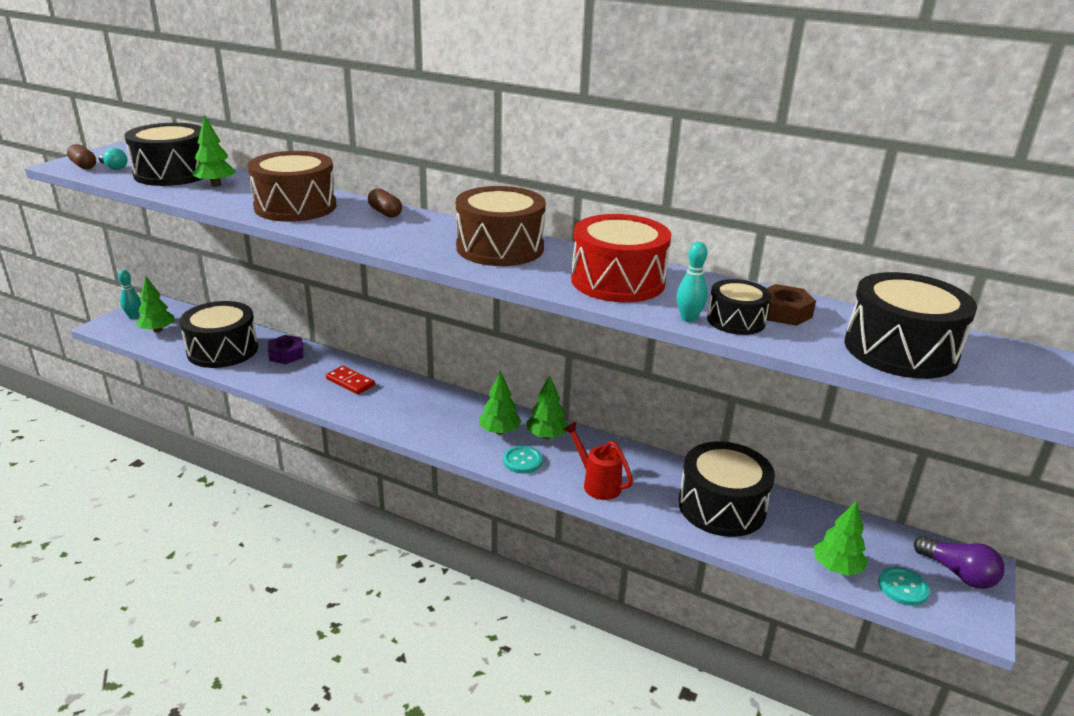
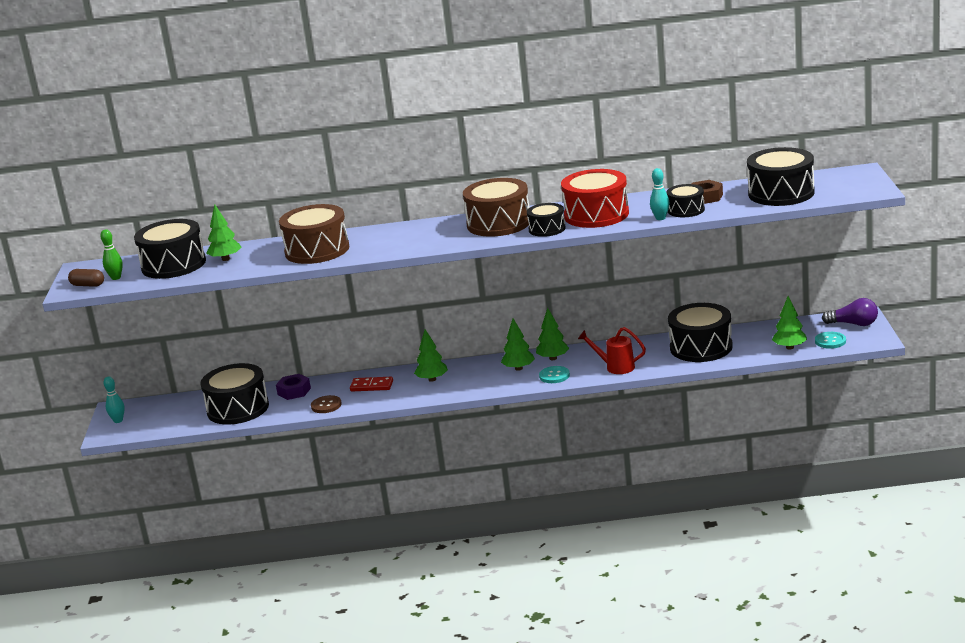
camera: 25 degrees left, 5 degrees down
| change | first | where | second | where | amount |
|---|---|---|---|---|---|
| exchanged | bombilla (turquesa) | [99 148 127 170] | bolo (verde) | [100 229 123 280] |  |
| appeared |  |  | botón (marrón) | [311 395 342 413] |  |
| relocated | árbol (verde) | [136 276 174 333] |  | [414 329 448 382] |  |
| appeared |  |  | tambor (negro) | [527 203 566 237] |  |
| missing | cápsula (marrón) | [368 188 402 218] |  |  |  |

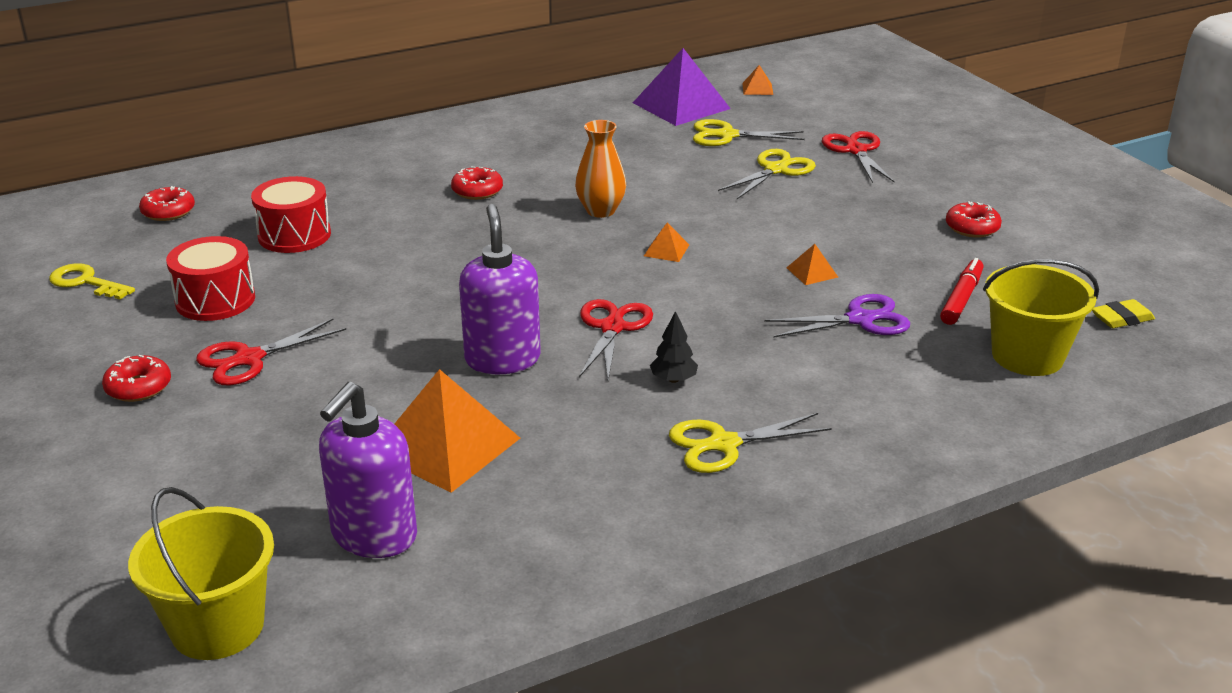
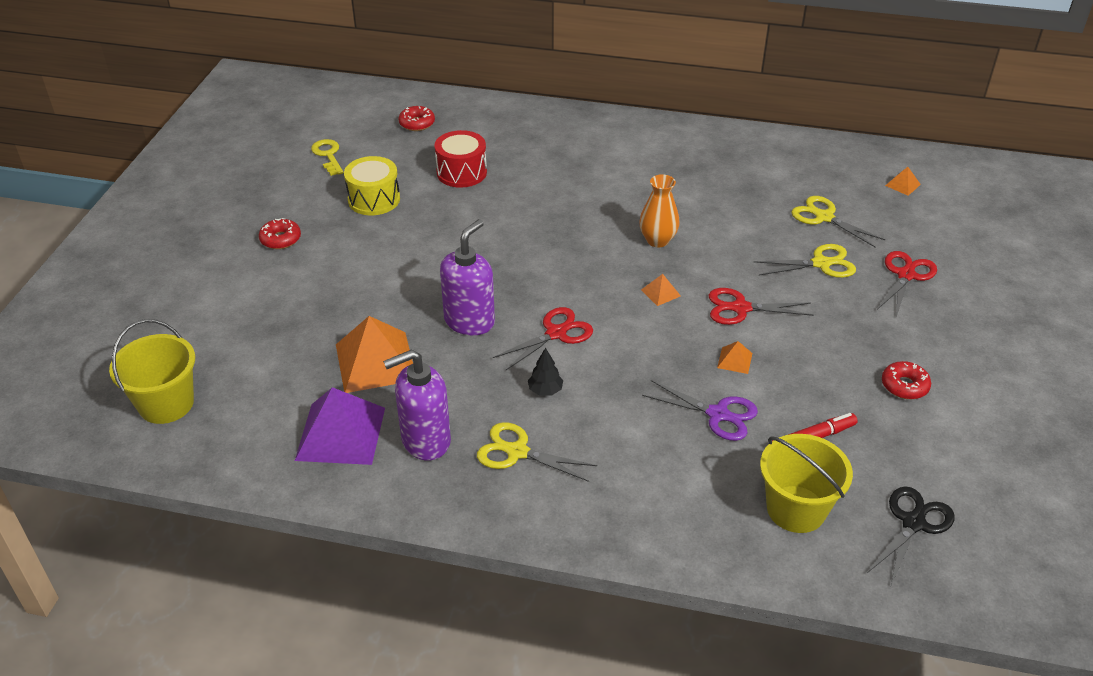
camera: 40 degrees right, 10 degrees up
| change | first | where | second | where | amount |
|---|---|---|---|---|---|
| relocated | pirámide (morado) | [633 48 731 126] |  | [295 387 385 465] |  |
| colour | tambor (rojo) | [166 236 255 321] | tambor (amarillo) | [344 156 400 215] |  |
| relocated | dispensador de jabón (morado) | [319 382 417 558] |  | [383 350 451 460] |  |
| relocated | tijeras (rojo) | [196 318 346 386] |  | [709 288 814 325] |  |
| exchanged | goma de borrar (amarillo) | [1092 299 1155 328] | tijeras (negro) | [867 486 955 585] |  |
| missing | rosquilla (rojo) | [451 167 503 200] |  |  |  |

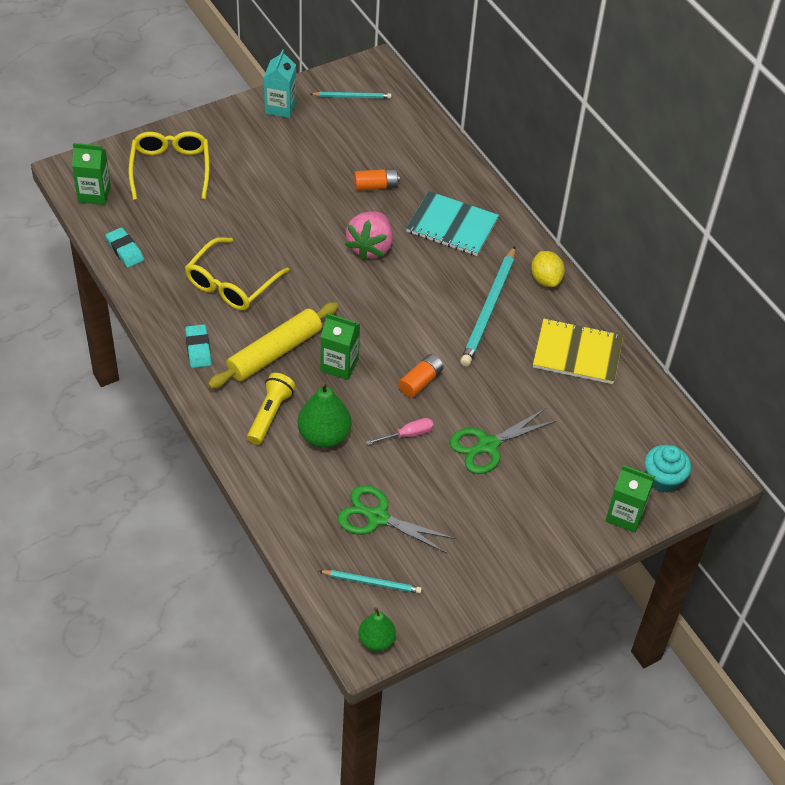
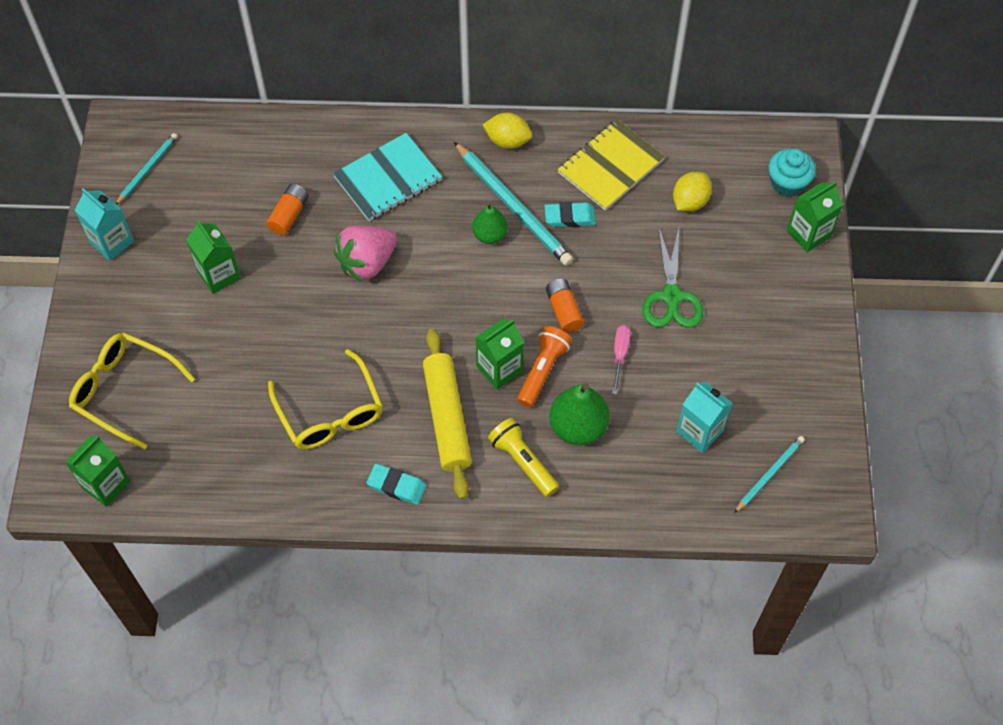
camera: 55 degrees left, 10 degrees up
| change | first | where | second | where | amount |
|---|---|---|---|---|---|
| appeared |  |  | cartón de leche (verde) | [186 220 241 294] |  |
| spun | fresa (rosa) | [345 211 393 261] |  | [334 226 397 283] | 90 degrees clockwise |
| relocated | pera (verde) | [358 607 396 651] |  | [472 202 508 244] |  |
| appeared |  |  | lámpara de mano (naranja) | [517 326 572 408] |  |
| relocated | goma de borrar (turquesa) | [105 227 144 268] |  | [544 202 596 227] |  |
| appeared |  |  | limón (amarillo) | [673 172 712 212] |  |
| exchanged | tijeras (verde) | [338 485 455 553] | cartón de leche (turquesa) | [676 382 733 453] |  |

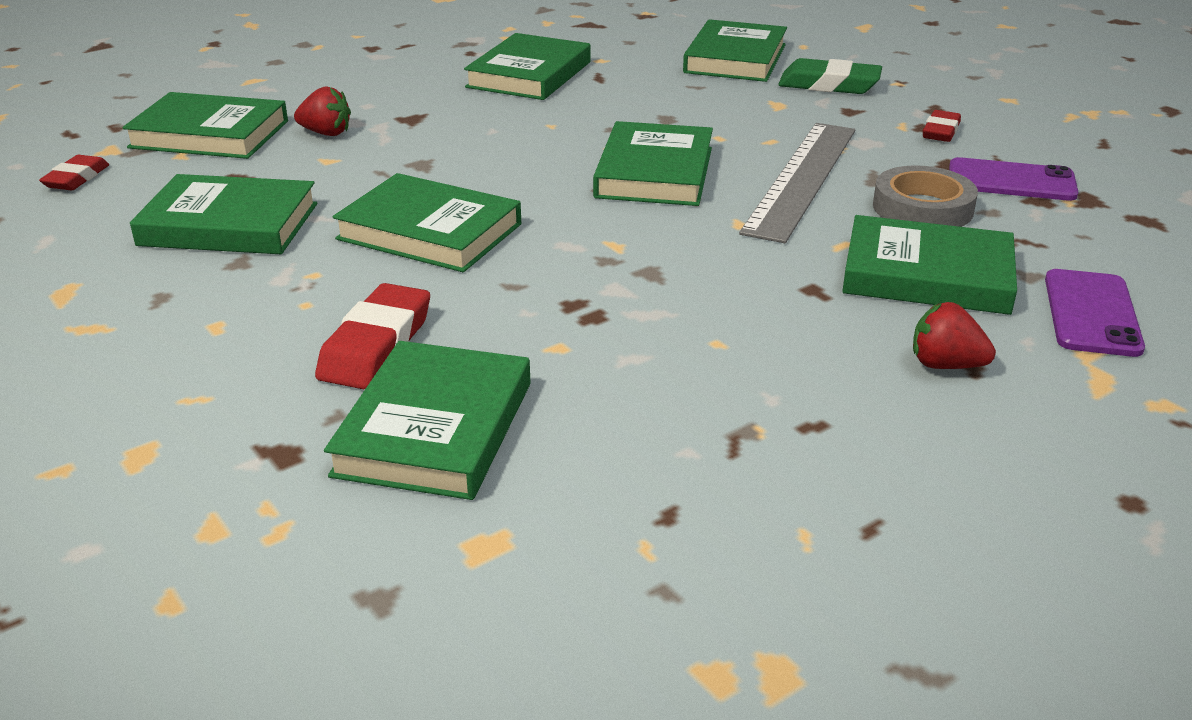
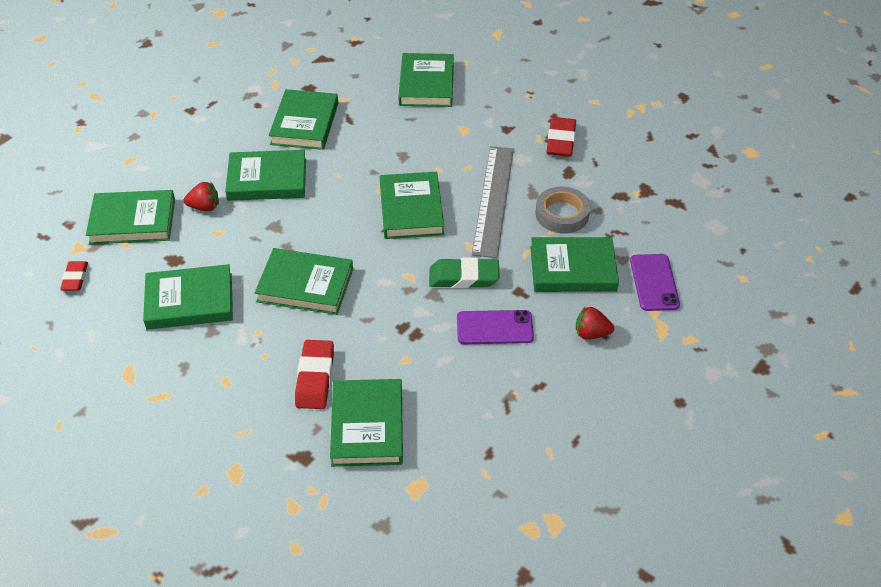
camera: 15 degrees left, 15 degrees up
| change | first | where | second | where | amount |
|---|---|---|---|---|---|
| appeared |  |  | libro (verde) | [225 150 306 201] |  |
| relocated | goma de borrar (verde) | [778 58 882 94] |  | [429 257 500 288] |  |
| relocated | móvil (morado) | [949 157 1078 201] |  | [457 310 534 344] |  |
| size | goma de borrar (rojo) | [923 110 961 142] |  | [547 117 576 157] | x1.58 |

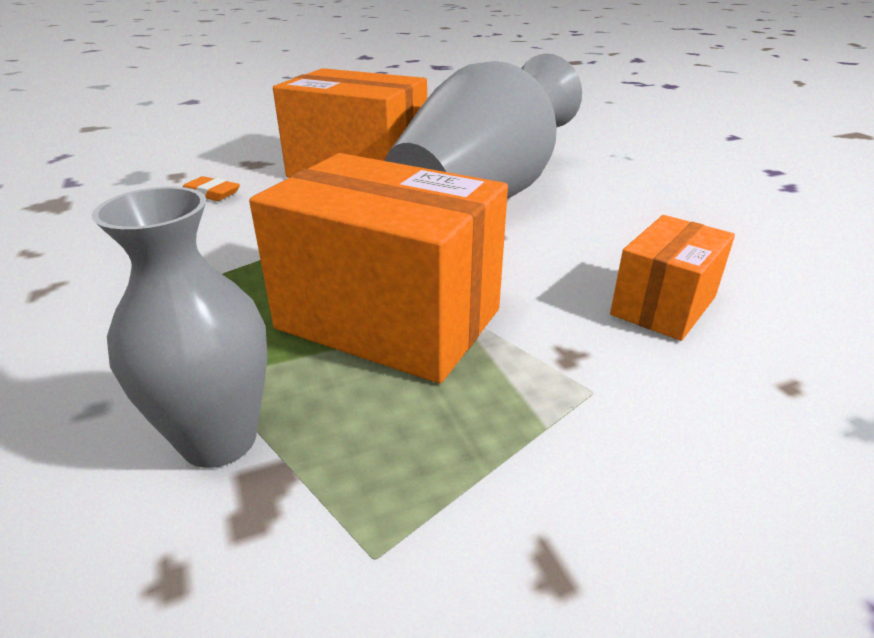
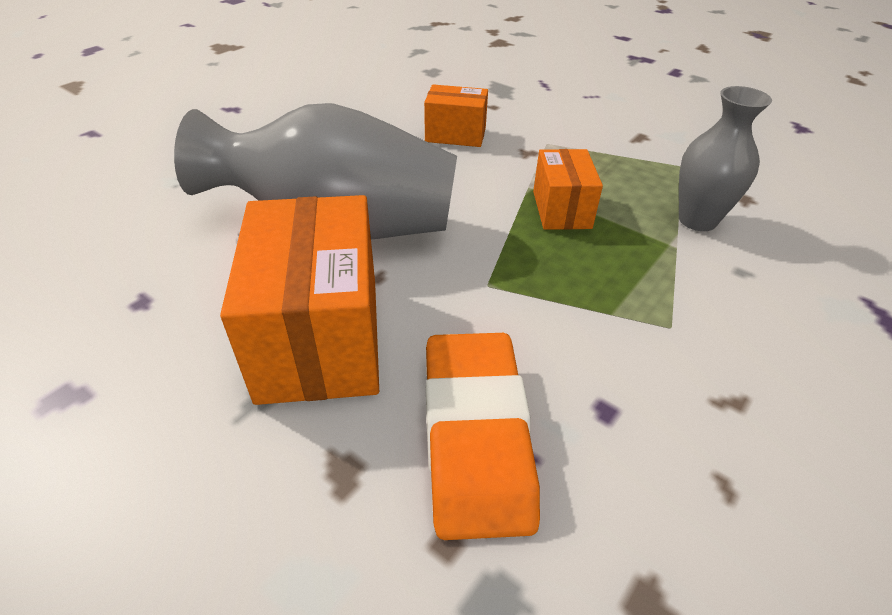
camera: 120 degrees left, 10 degrees up
| change | first | where | second | where | amount |
|---|---|---|---|---|---|
| size | goma de borrar (naranja) | [183 176 240 201] |  | [426 333 540 540] | x2.48 |
| size | caja (naranja) | [249 153 508 383] |  | [533 149 603 230] | x0.55 |

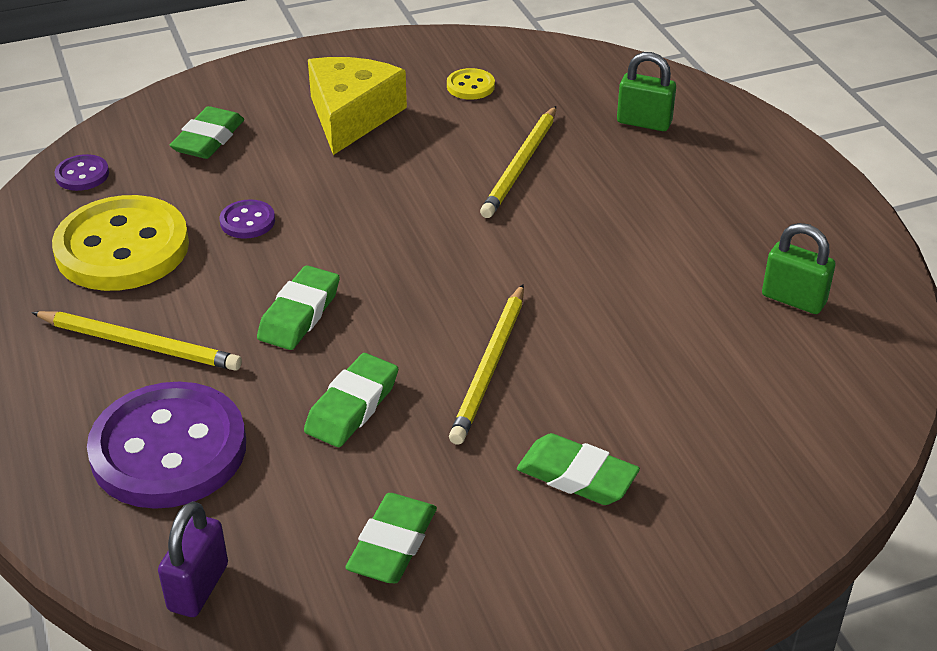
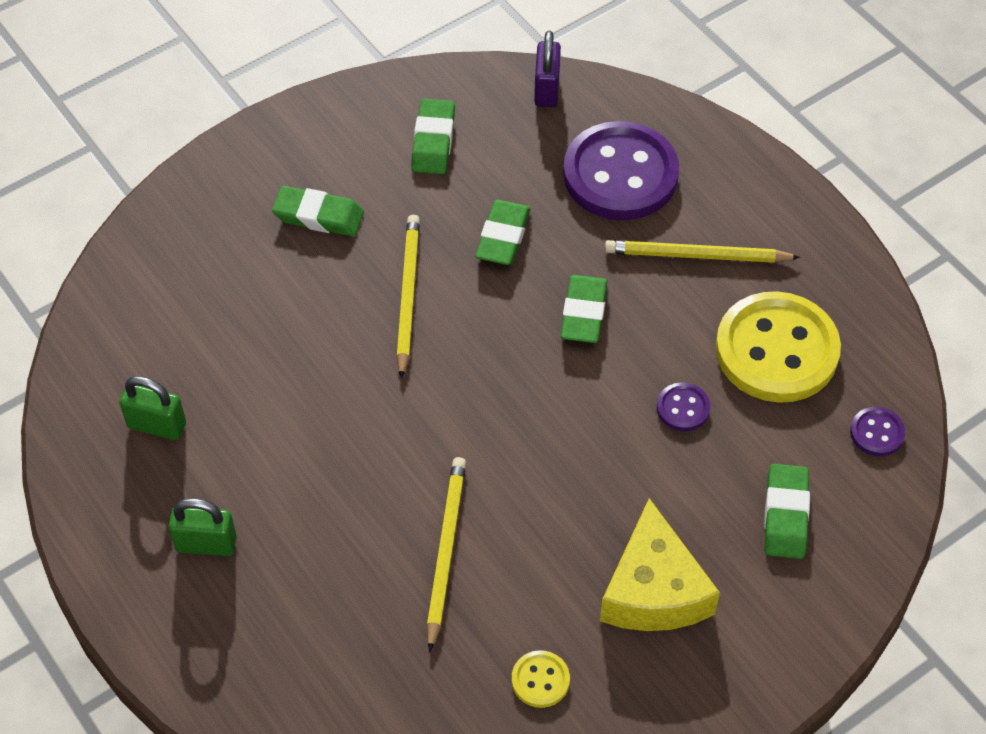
camera: 165 degrees right, 15 degrees up
| change | first | where | second | where | amount |
|---|---|---|---|---|---|
| relocated | candado (verde) | [617 52 676 131] |  | [168 498 237 556] |  |

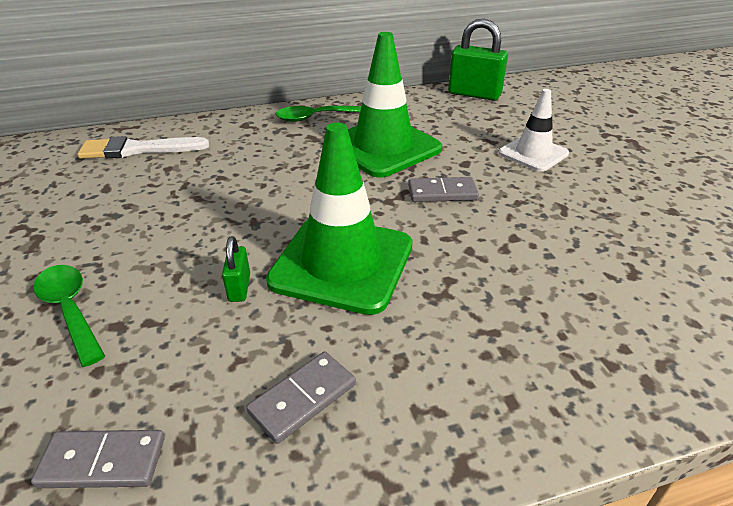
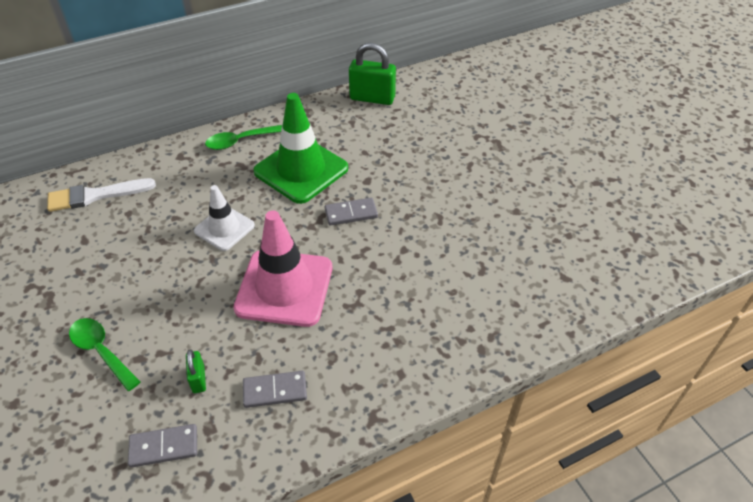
camera: 10 degrees left, 10 degrees up
| change | first | where | second | where | amount |
|---|---|---|---|---|---|
| relocated | candado (verde) | [222 236 250 302] |  | [186 349 206 393] |  |
| relocated | cono de tráfico (blanco) | [499 89 569 172] |  | [194 185 255 251] |  |
| colour | cono de tráfico (verde) | [266 123 413 315] | cono de tráfico (rosa) | [234 210 332 327] |  |
| spun | ficha de dominó (gris) | [246 352 356 444] |  | [243 371 307 408] | 45 degrees clockwise |

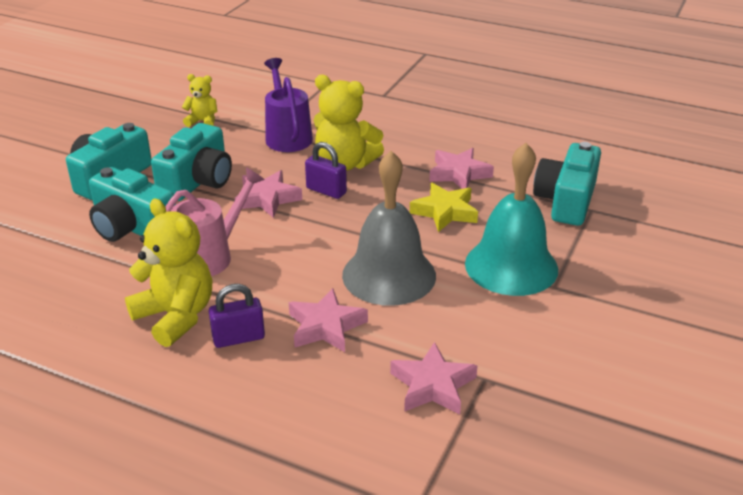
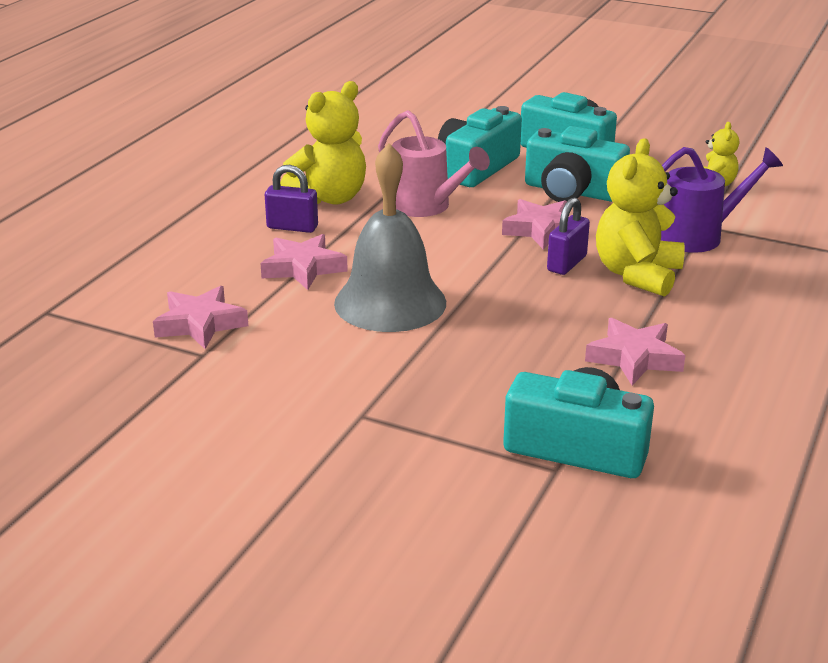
camera: 90 degrees right, 5 degrees down
| change | first | where | second | where | amount |
|---|---|---|---|---|---|
| spun | candado (morado) | [209 284 265 348] |  | [265 165 318 233] | 60 degrees counterclockwise |
| missing | estrella (amarillo) | [410 183 478 232] |  |  |  |
| missing | campana (turquesa) | [465 143 558 296] |  |  |  |

